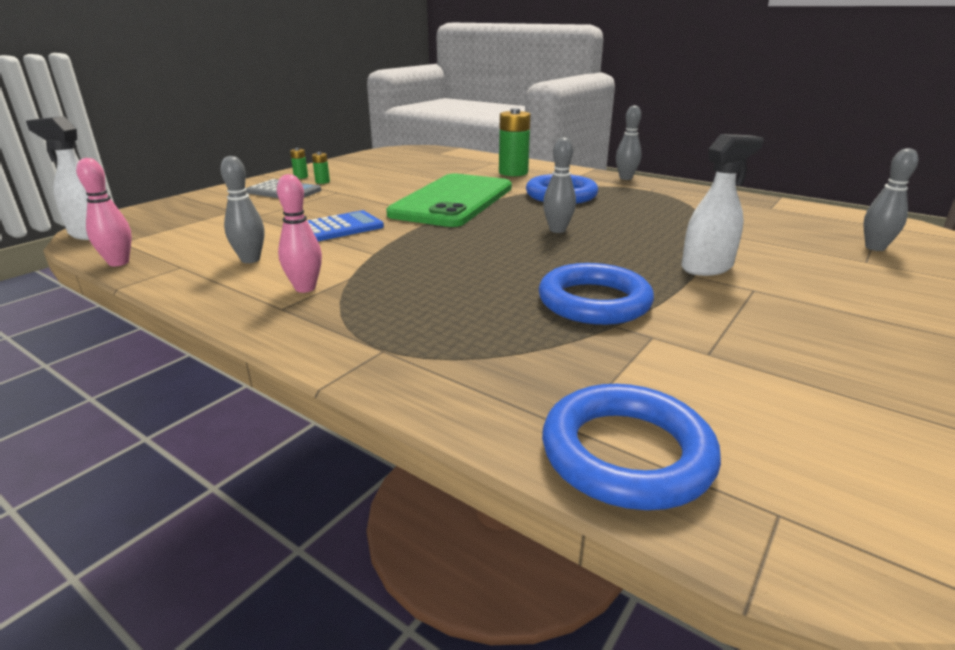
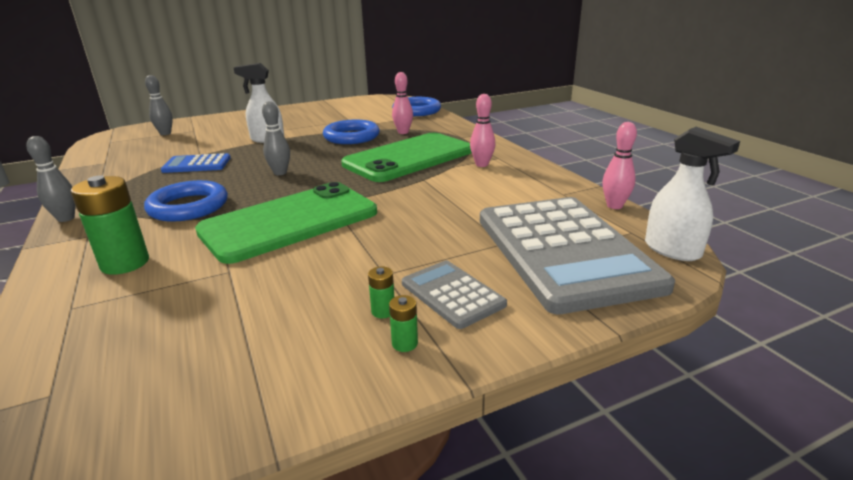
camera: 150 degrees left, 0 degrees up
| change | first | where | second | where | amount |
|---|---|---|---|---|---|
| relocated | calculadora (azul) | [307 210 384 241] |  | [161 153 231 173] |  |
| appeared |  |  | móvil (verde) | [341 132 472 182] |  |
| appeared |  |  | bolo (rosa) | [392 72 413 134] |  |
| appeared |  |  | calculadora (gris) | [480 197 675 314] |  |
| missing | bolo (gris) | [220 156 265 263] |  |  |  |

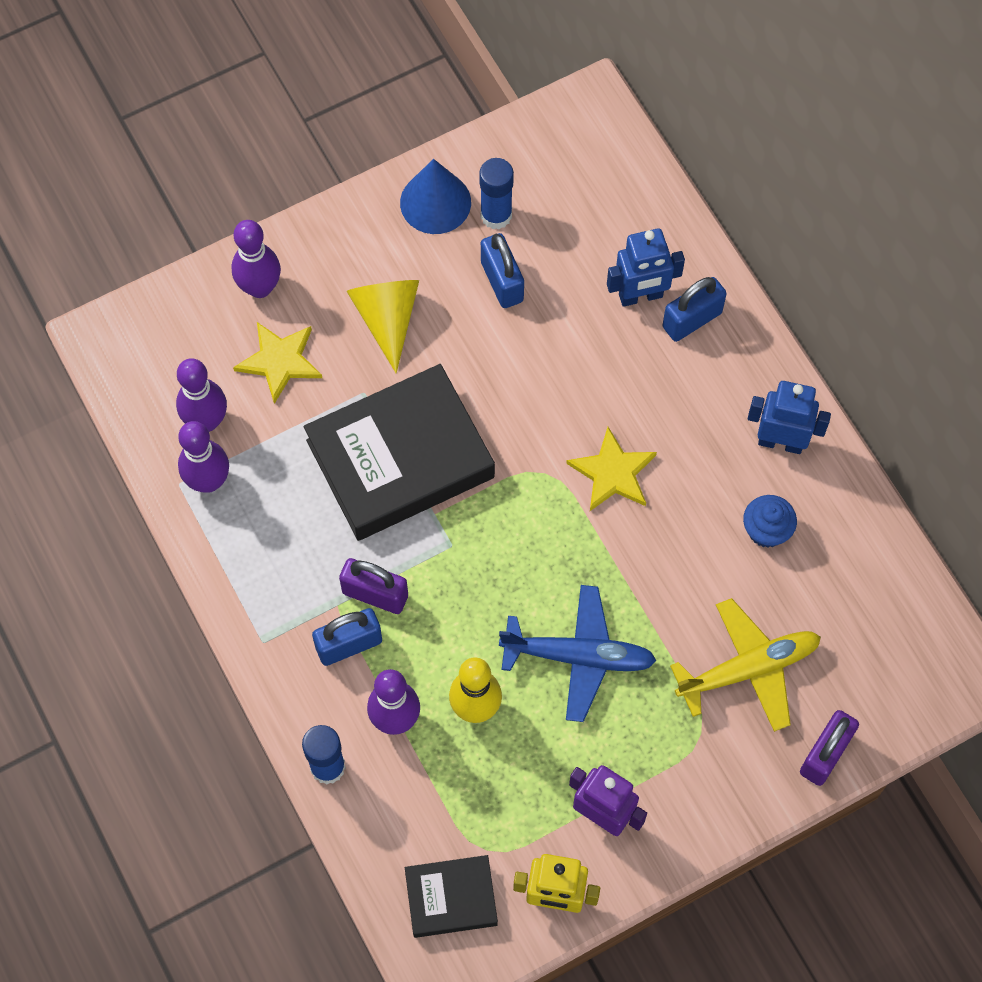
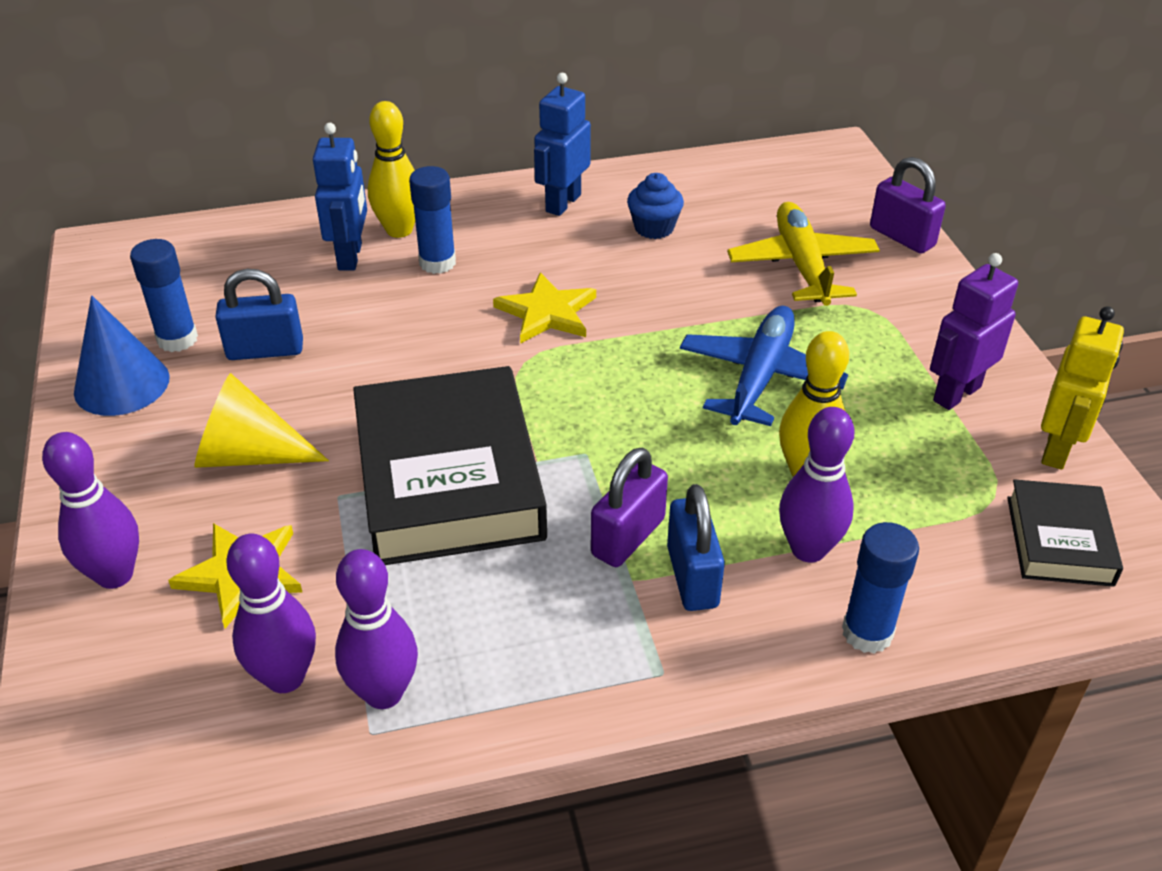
camera: 75 degrees left, 25 degrees down
| change | first | where | second | where | amount |
|---|---|---|---|---|---|
| exchanged | candado (azul) | [663 277 727 342] | bolo (amarillo) | [368 101 415 238] |  |
| appeared |  |  | barra de pegamento (azul) | [409 166 456 274] |  |

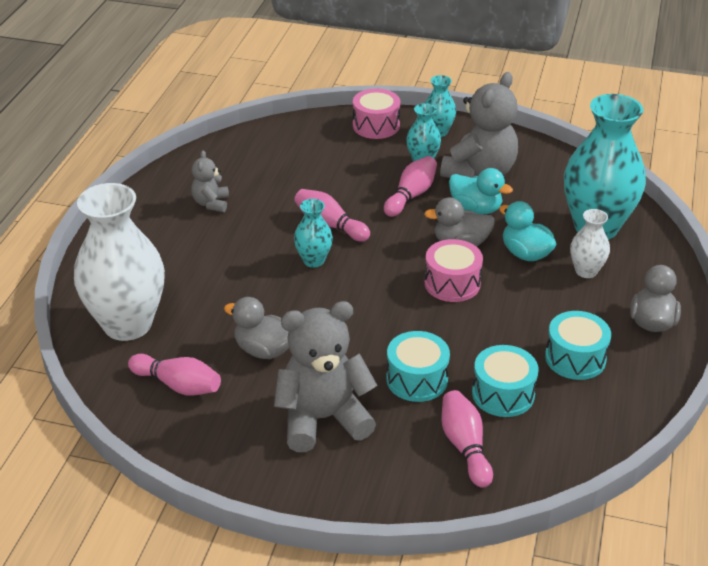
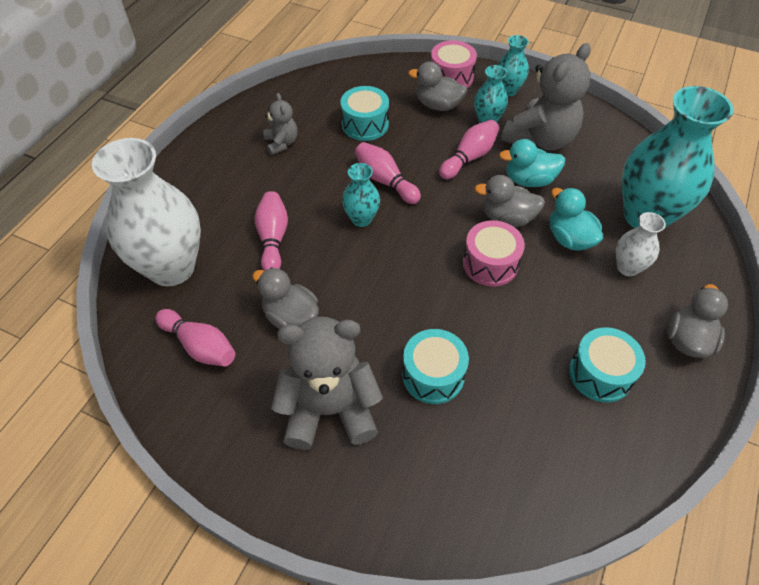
camera: 10 degrees right, 15 degrees up
| change | first | where | second | where | amount |
|---|---|---|---|---|---|
| relocated | bolo (rosa) | [441 390 493 488] |  | [254 191 288 271] |  |
| spun | osito (gris) | [191 150 229 212] |  | [264 93 298 155] | 150 degrees clockwise |
| relocated | tambor (turquesa) | [472 345 539 417] |  | [341 86 389 141] |  |
| appeared |  |  | pato (gris) | [408 61 467 111] |  |
| spun | pato (turquesa) | [449 168 513 214] |  | [499 139 565 187] | 135 degrees clockwise |

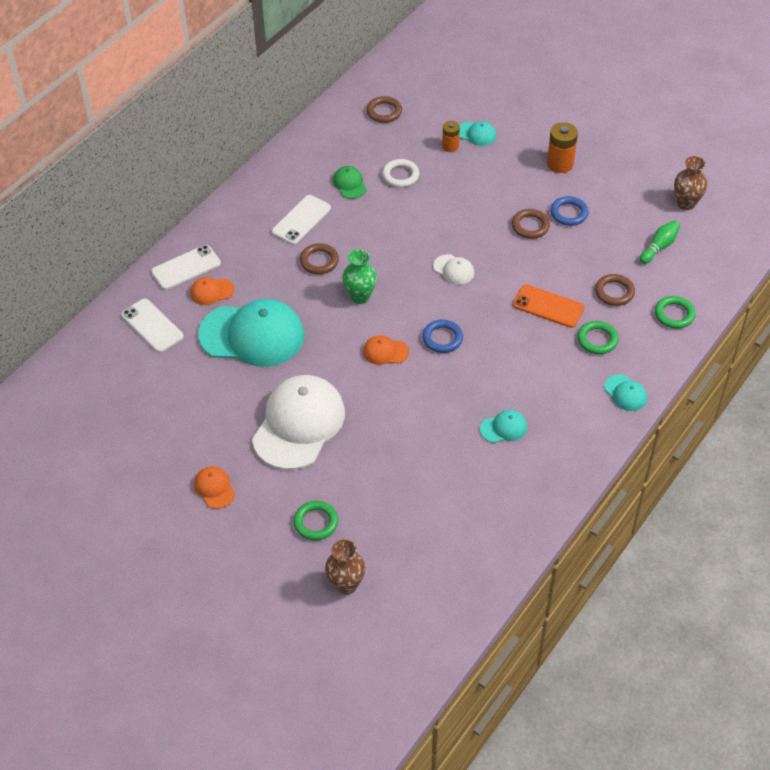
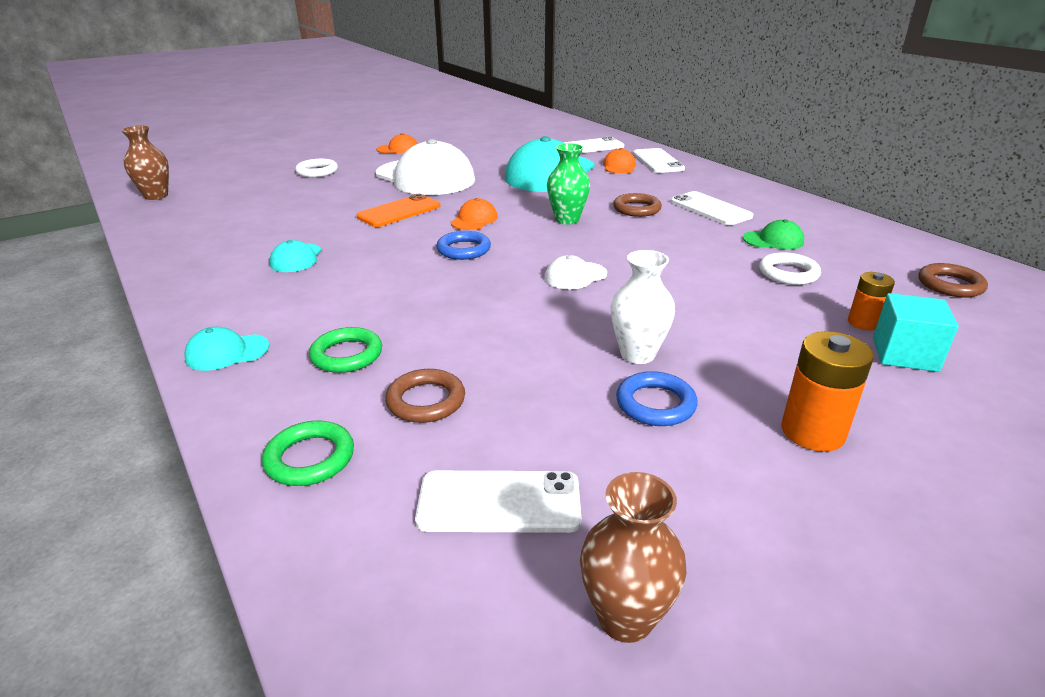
camera: 110 degrees right, 20 degrees down
| change | first | where | second | where | amount |
|---|---|---|---|---|---|
| relocated | florero (marrón) | [325 539 365 595] |  | [121 126 169 200] |  |
| colour | anillo (verde) | [293 501 338 540] | anillo (blanco) | [295 159 338 177] |  |
| relocated | móvil (naranja) | [513 284 585 328] |  | [356 194 440 227] |  |
| exchanged | bolo (verde) | [640 220 680 264] | móvil (blanco) | [415 471 581 533] |  |
| exchanged | anillo (marrón) | [512 209 550 239] | florero (blanco) | [611 250 675 364] |  |
| exchanged | gorra (turquesa) | [459 121 496 146] | cubo (turquesa) | [873 293 959 372] |  |

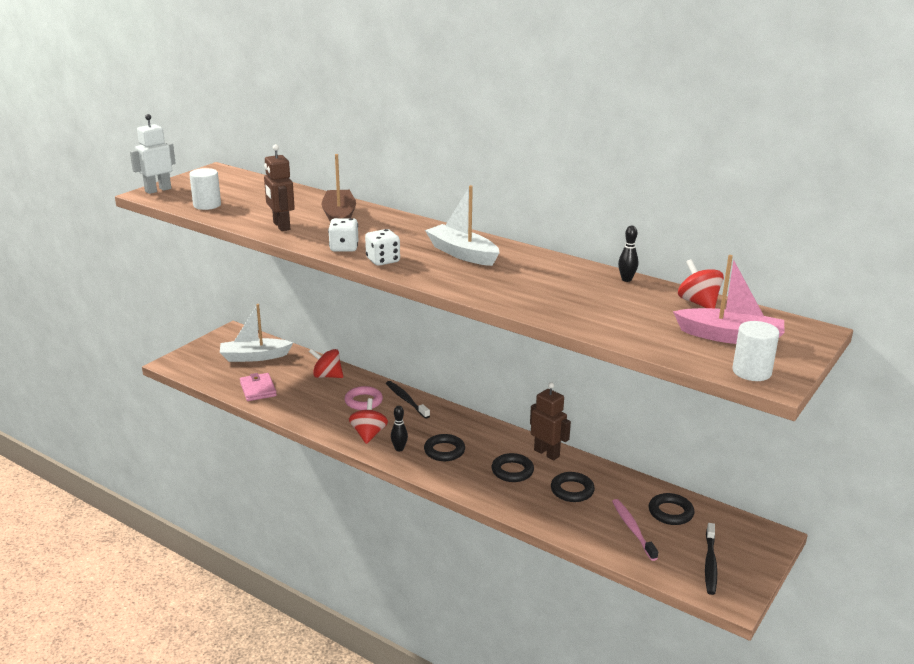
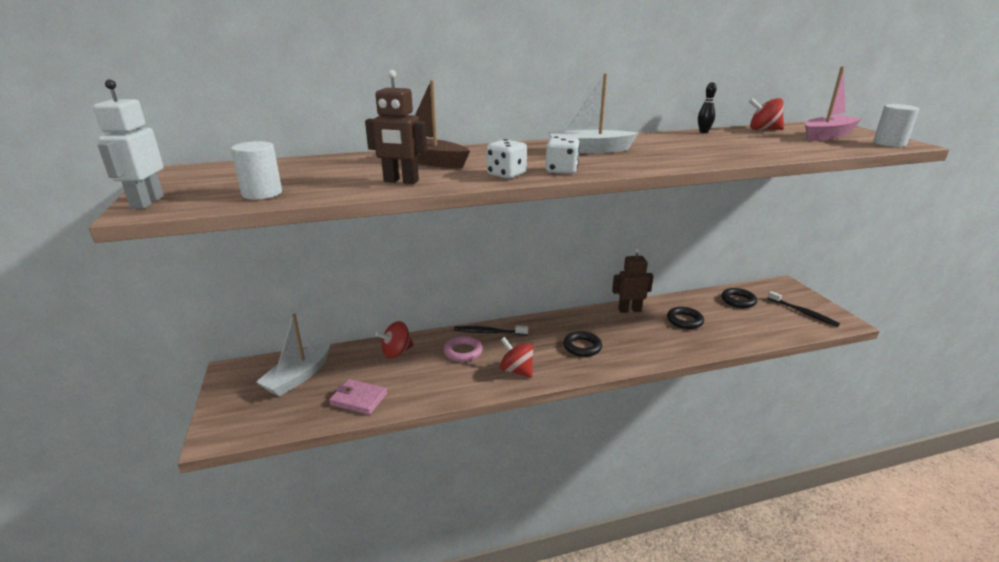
camera: 50 degrees left, 0 degrees up
| change | first | where | second | where | amount |
|---|---|---|---|---|---|
| missing | bolo (negro) | [391 406 408 452] |  |  |  |
| missing | anillo (negro) | [491 453 534 482] |  |  |  |
| missing | cepillo de dientes (rosa) | [612 499 658 561] |  |  |  |

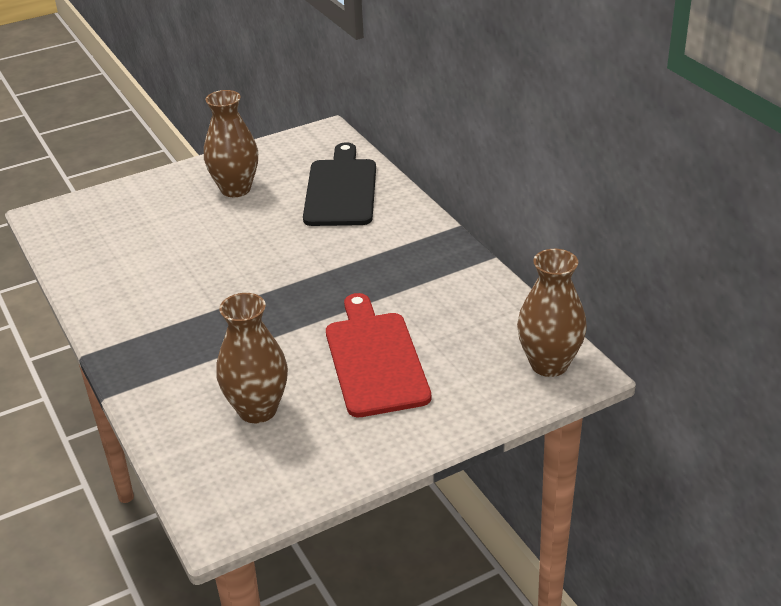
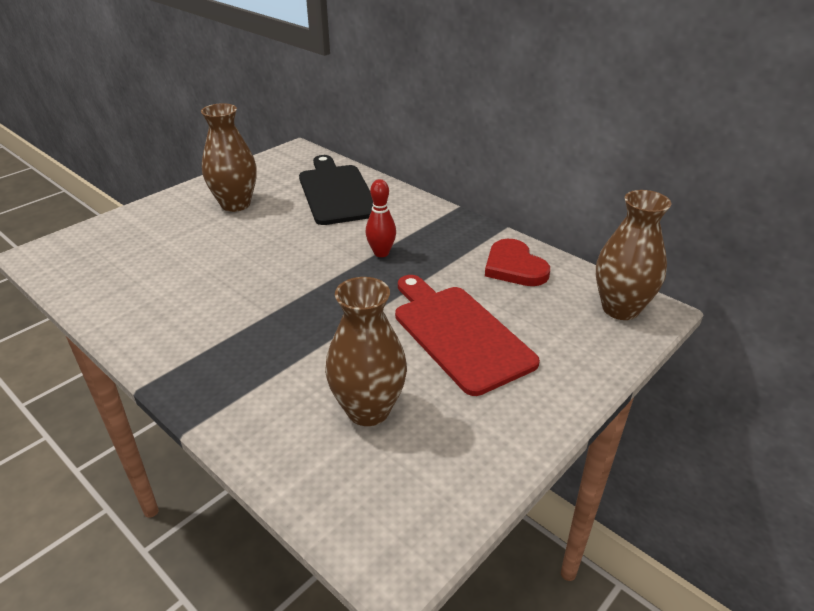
camera: 20 degrees left, 0 degrees up
| change | first | where | second | where | amount |
|---|---|---|---|---|---|
| appeared |  |  | bolo (rojo) | [365 179 396 257] |  |
| appeared |  |  | corazón (rojo) | [485 239 550 286] |  |

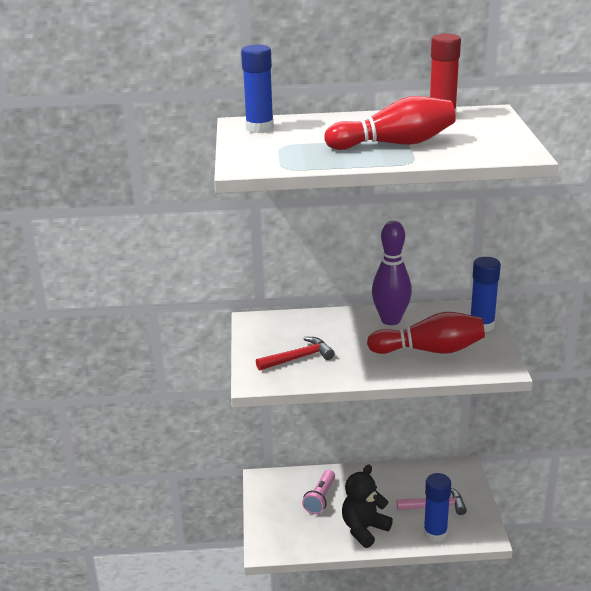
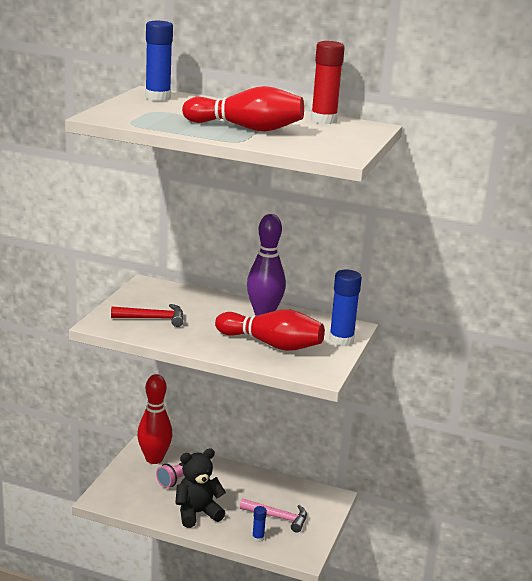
camera: 20 degrees right, 5 degrees down
| change | first | where | second | where | amount |
|---|---|---|---|---|---|
| appeared |  |  | bolo (rojo) | [137 374 173 464] |  |
| size | barra de pegamento (azul) | [424 473 451 542] |  | [252 506 267 542] | x0.51 |

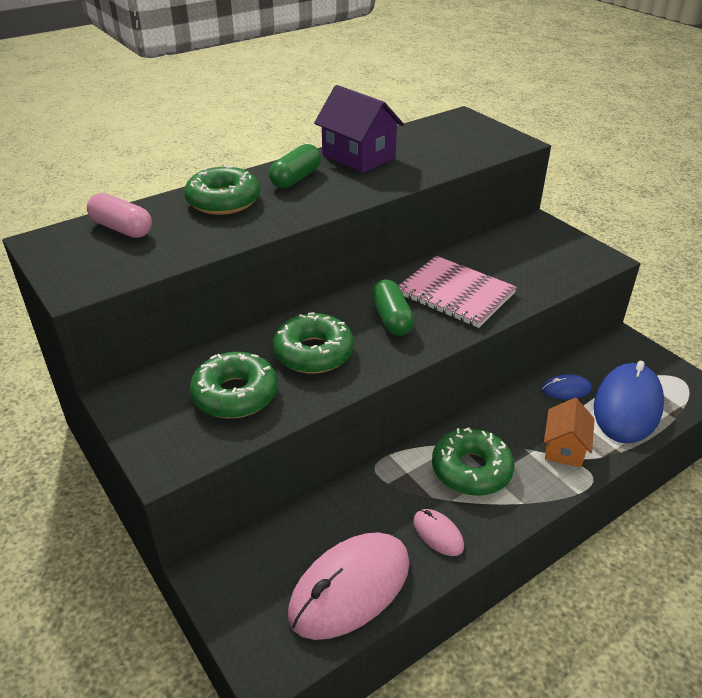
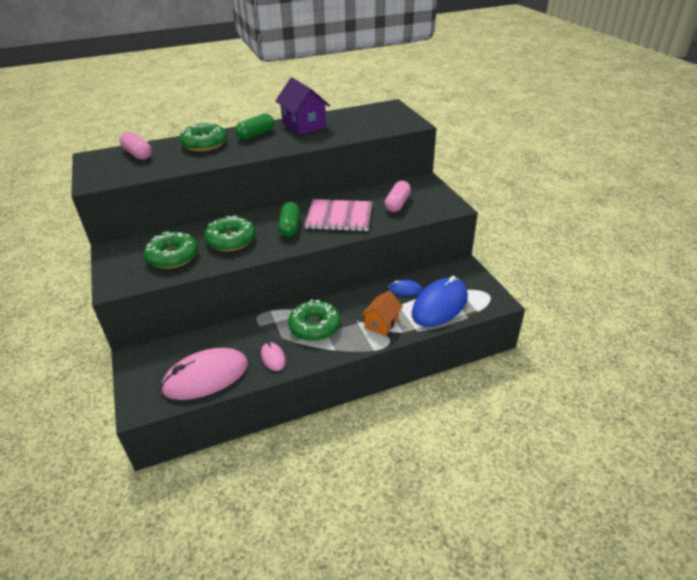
camera: 15 degrees right, 0 degrees up
| change | first | where | second | where | amount |
|---|---|---|---|---|---|
| spun | cuaderno (rosa) | [398 256 517 328] |  | [304 199 373 231] | 45 degrees counterclockwise |
| appeared |  |  | cápsula (rosa) | [385 181 411 212] |  |

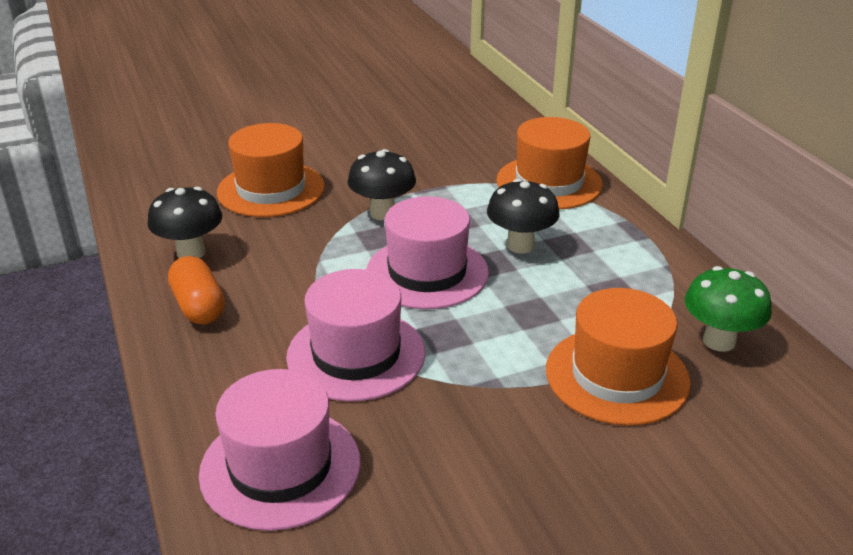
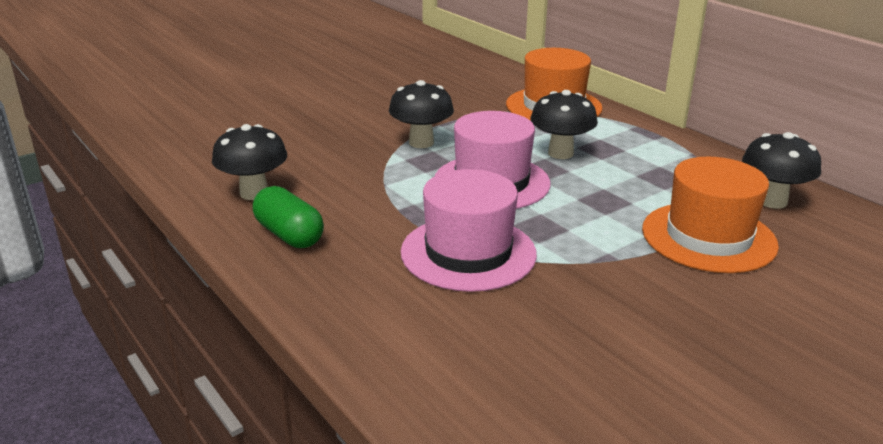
camera: 15 degrees left, 5 degrees down
| change | first | where | second | where | amount |
|---|---|---|---|---|---|
| colour | cápsula (naranja) | [168 256 225 325] | cápsula (verde) | [253 186 324 248] |  |
| colour | seta (verde) | [685 266 772 352] | seta (negro) | [742 132 821 209] |  |
| missing | sombrero (rosa) | [199 369 361 531] |  |  |  |
| missing | sombrero (naranja) | [217 123 325 217] |  |  |  |

